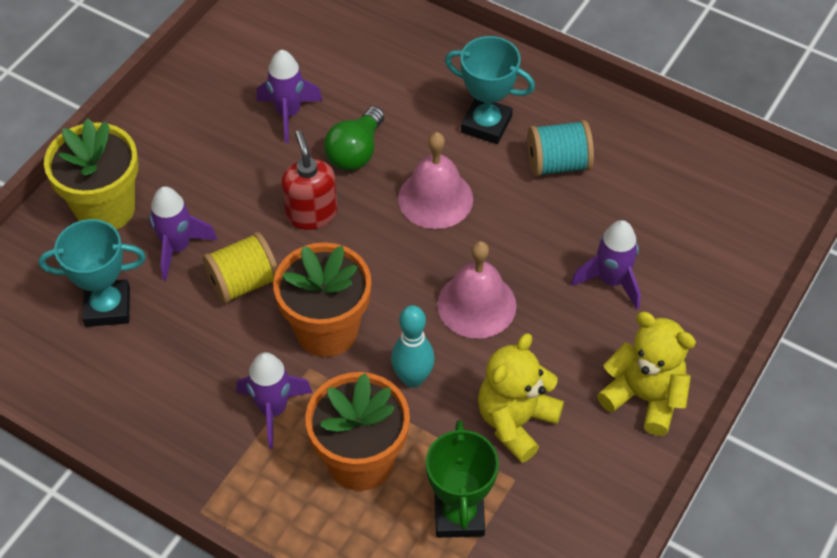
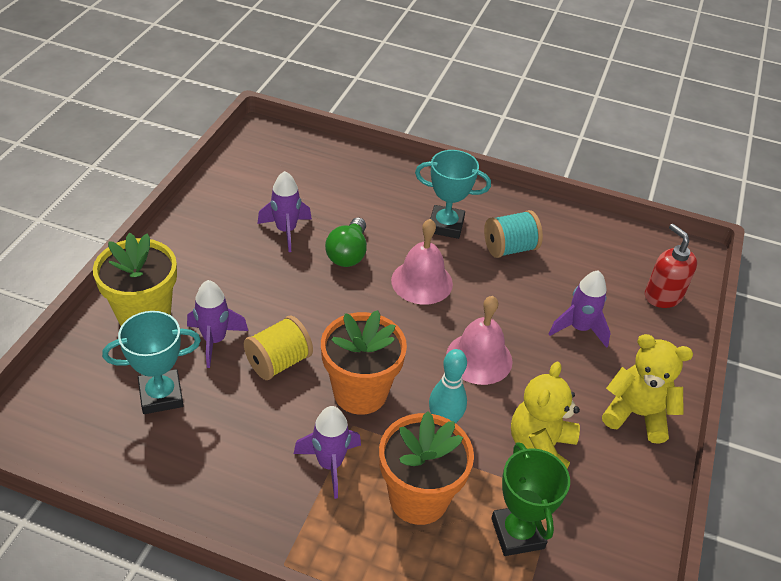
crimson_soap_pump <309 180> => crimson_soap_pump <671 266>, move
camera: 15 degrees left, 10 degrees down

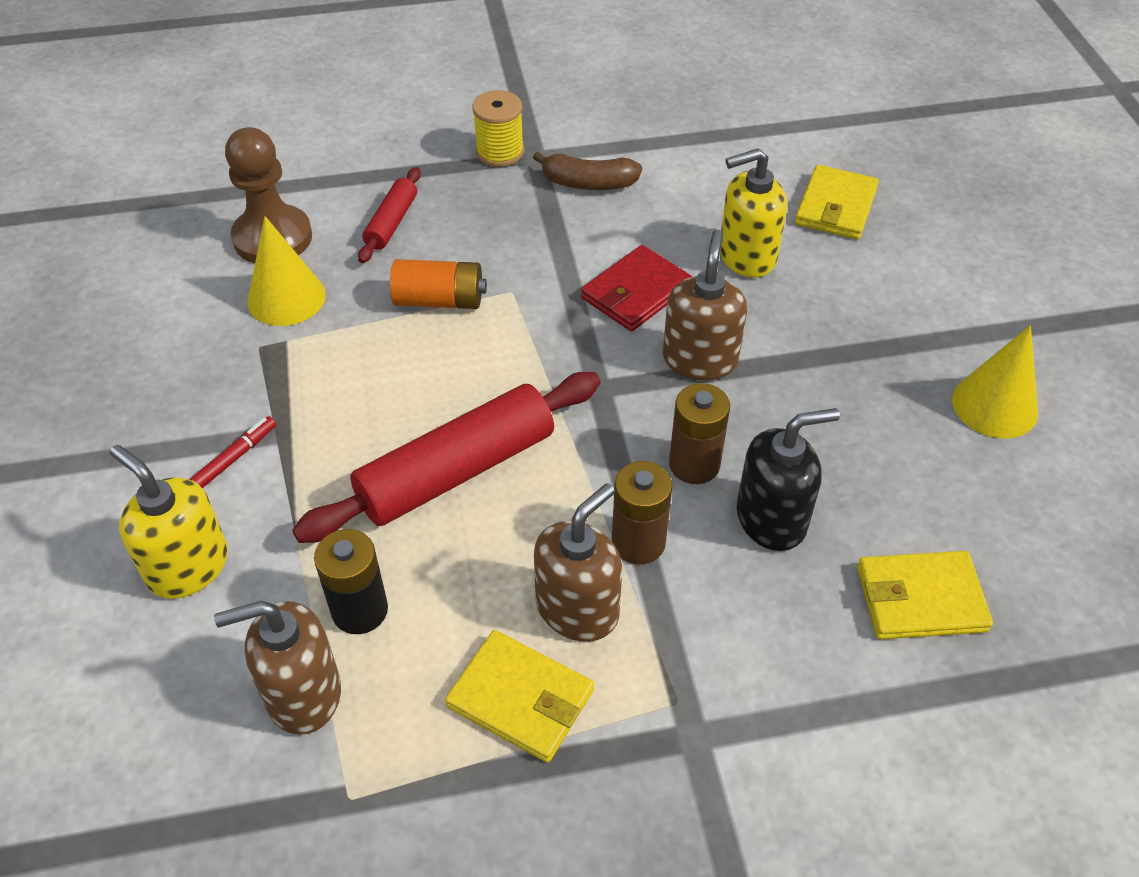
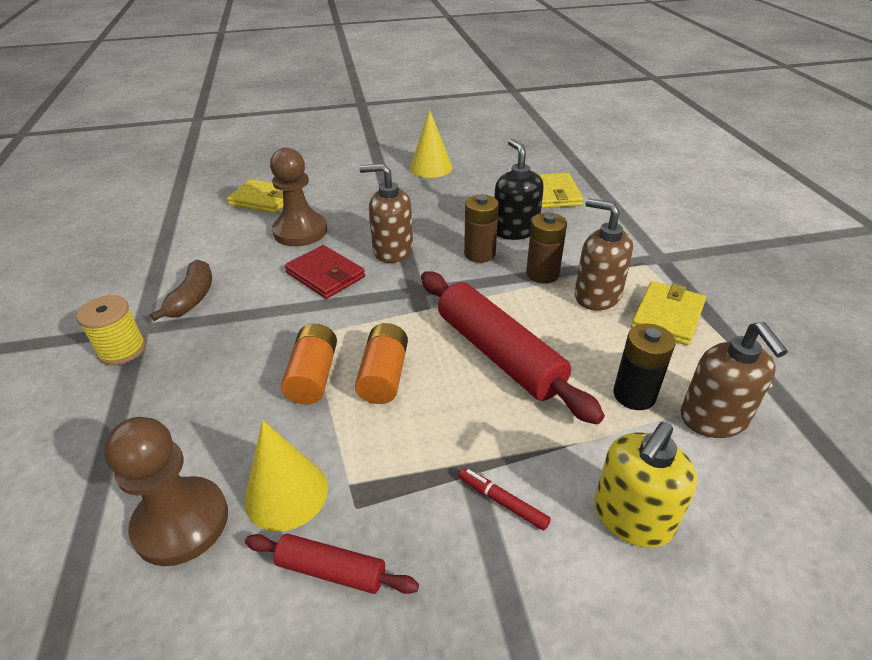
nothing => orange-coloured_power_cell <381 363>
crimson_pastry_roller <389 215> => crimson_pastry_roller <332 564>, move
golden_soap_pump <753 213> => brown_pawn <298 197>
camera: 90 degrees left, 10 degrees down

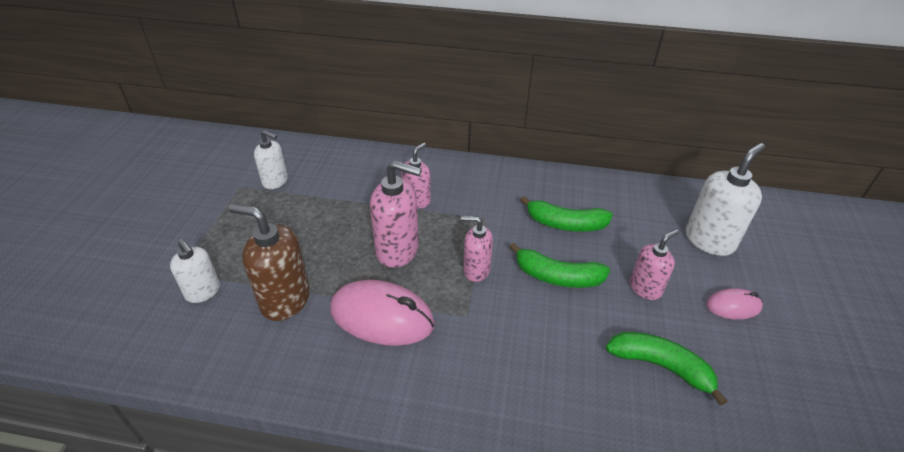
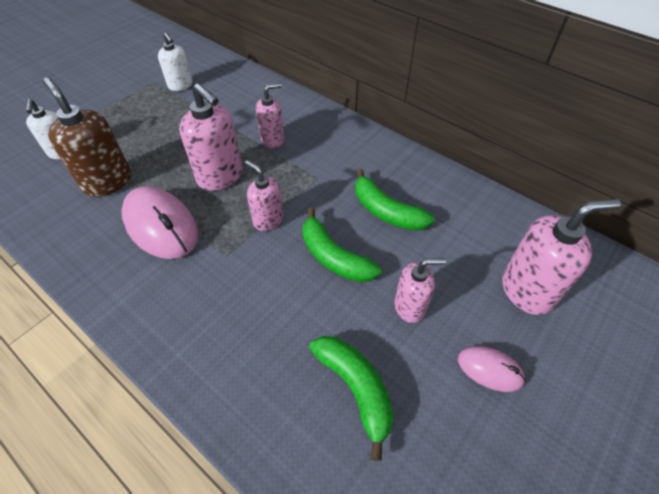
pure_white_soap_pump <725 199> => pink_soap_pump <561 257>
camera: 30 degrees right, 10 degrees up

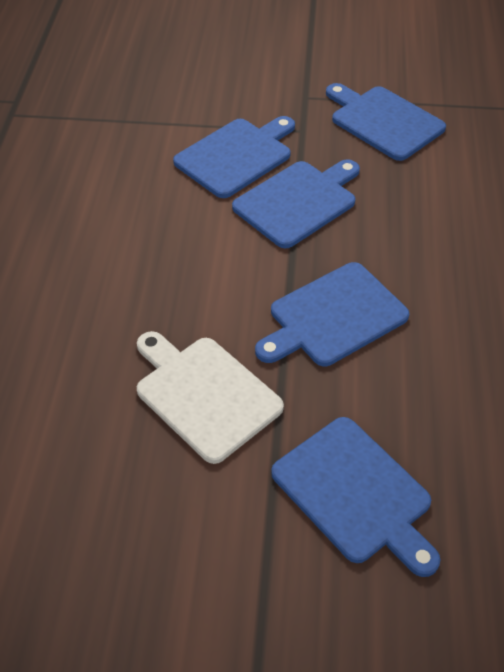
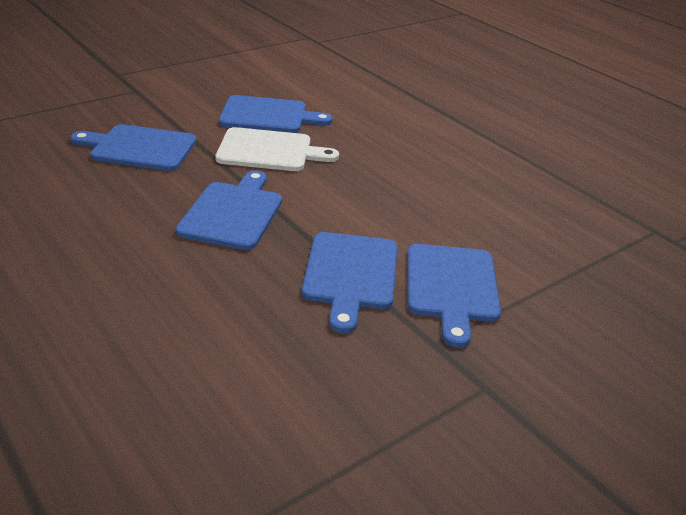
royal_blue_bread_board <386 122> => royal_blue_bread_board <275 114>, move
camera: 135 degrees right, 15 degrees down

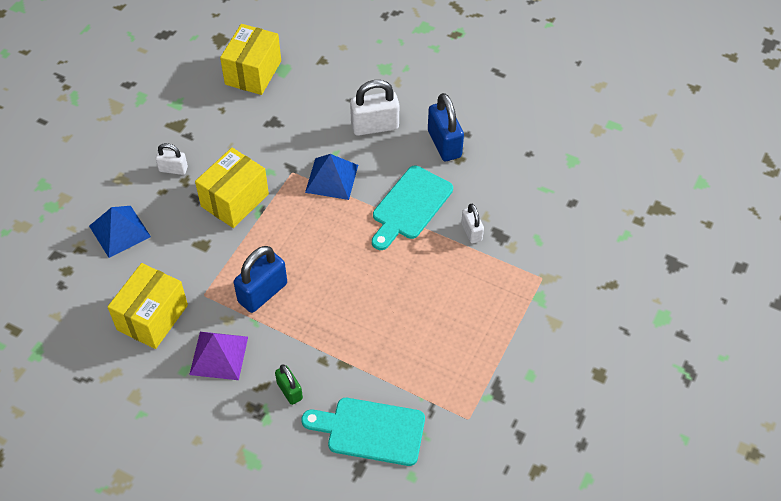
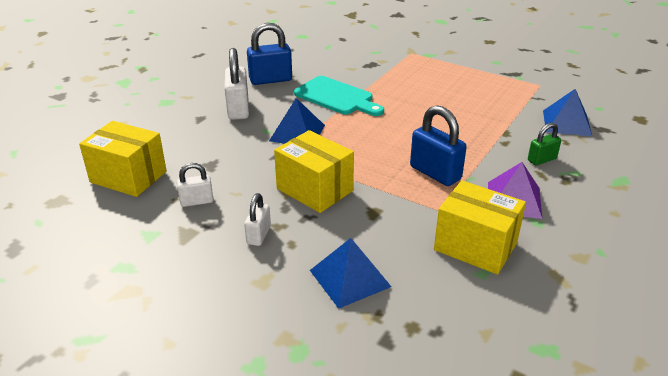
pure_white_small_lock <472 223> => pure_white_small_lock <195 185>, move
aqua_bread_board <363 432> => royal_blue_pyramid_shape <567 112>
camera: 85 degrees left, 20 degrees down

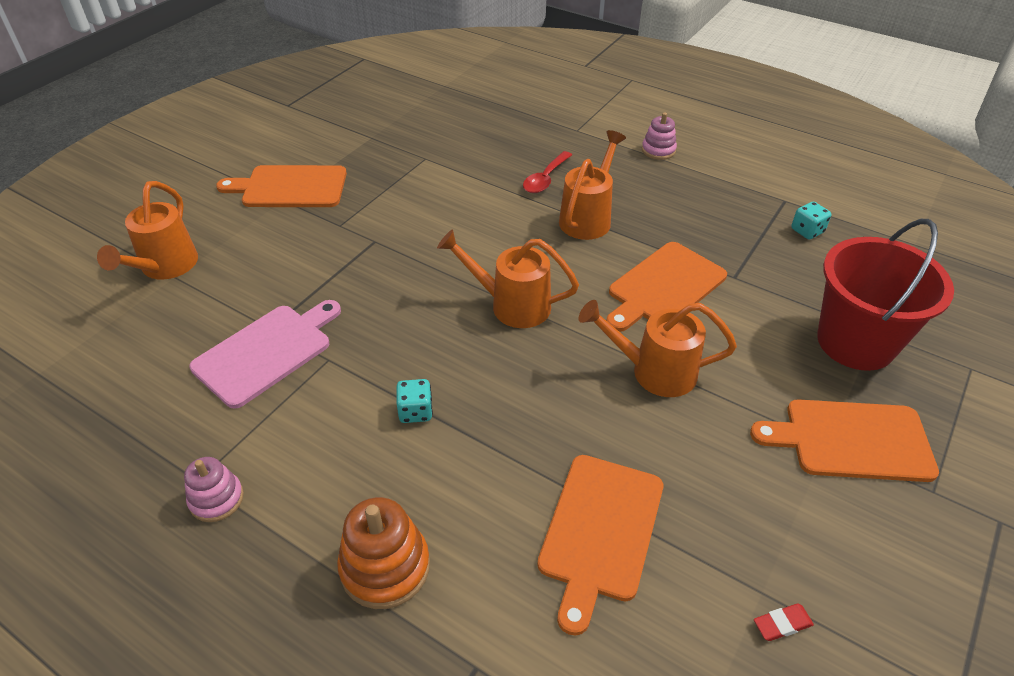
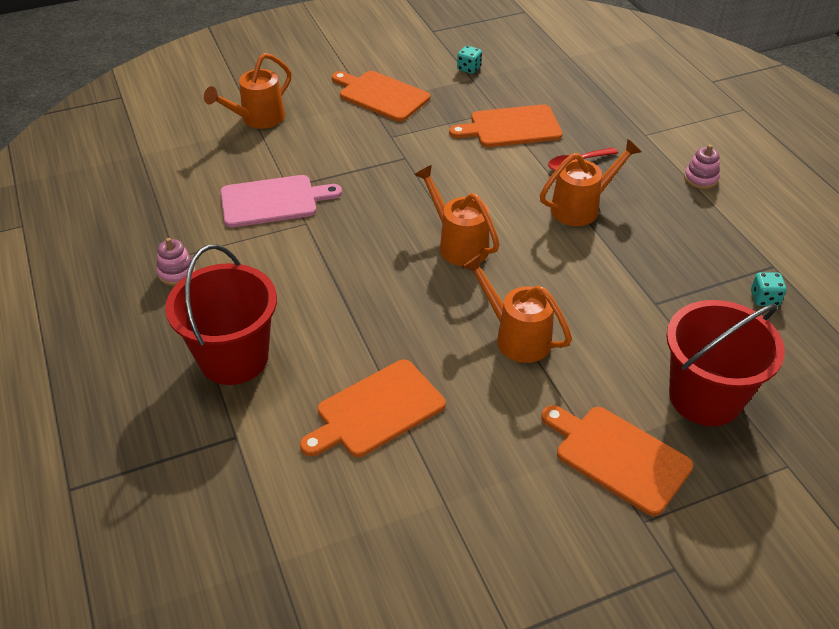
crimson_eraser <784 622> => nothing
aqua_game_die <414 401> => aqua_game_die <469 60>, move
orange-coloured_bread_board <666 287> => orange-coloured_bread_board <505 126>, move
orange-coloured_stacking_rings <383 553> => crimson_sand_bucket <221 314>
camera: 35 degrees right, 0 degrees up

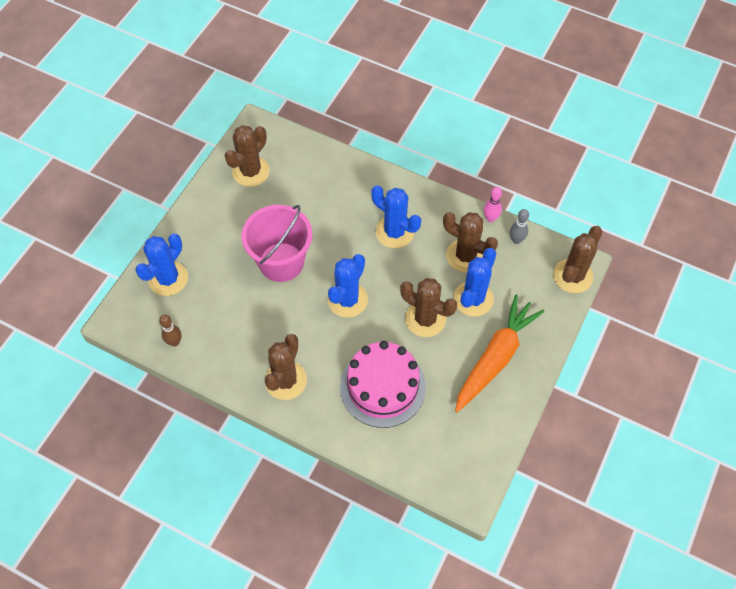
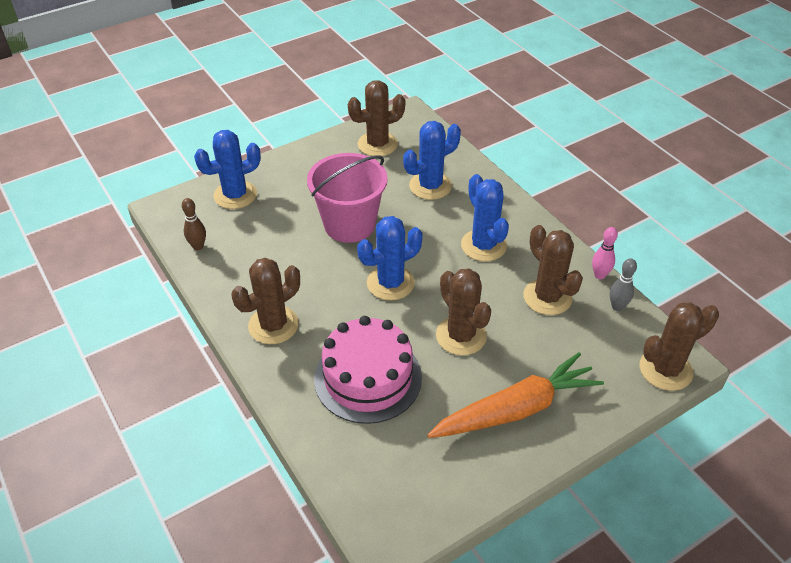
royal_blue_saguaro_cactus <474 282> => royal_blue_saguaro_cactus <432 160>, move
camera: 30 degrees right, 15 degrees down

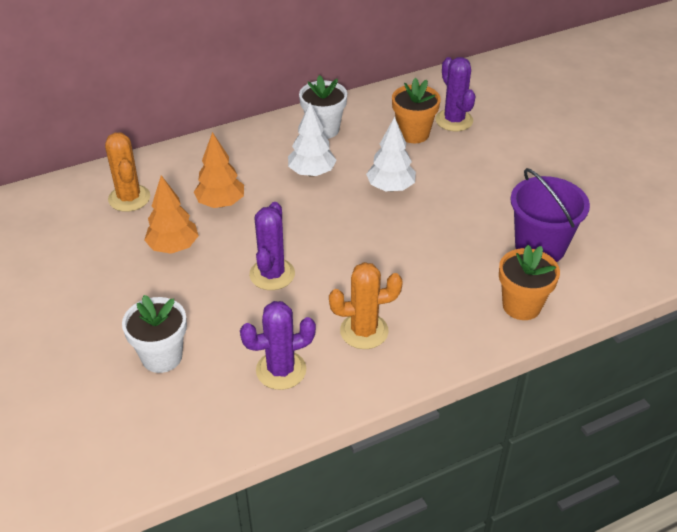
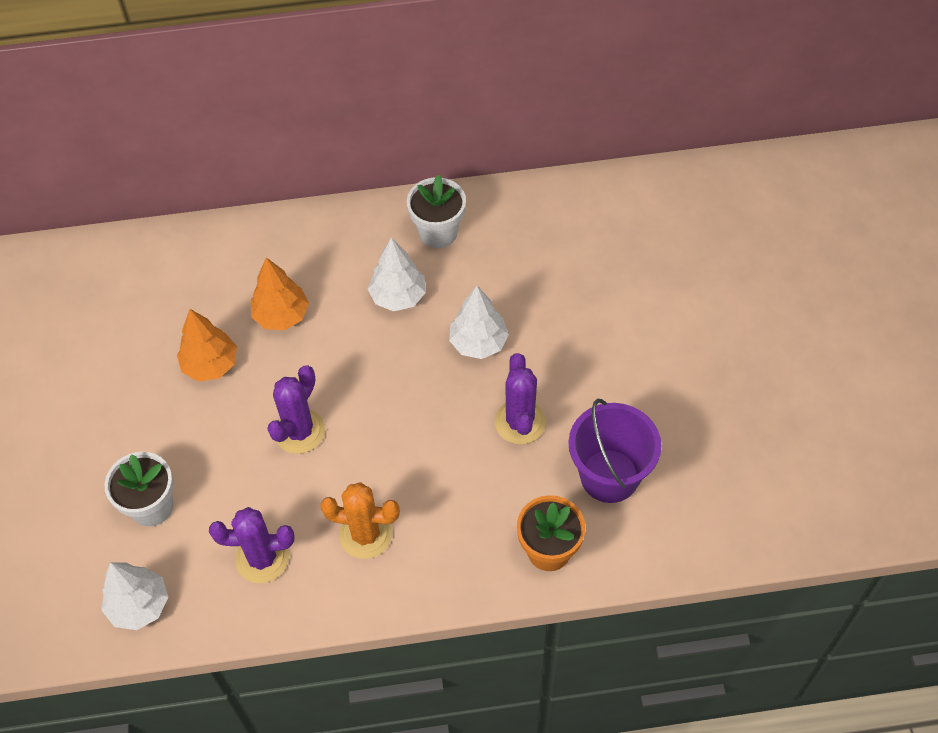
orange-coloured_saguaro_cactus <127 172> => nothing
orange-coloured_plant_pot <416 110> => nothing
nothing => pure_white_toy_tree <134 596>
violet_saguaro_cactus <455 94> => violet_saguaro_cactus <520 398>, move
camera: 20 degrees right, 15 degrees up

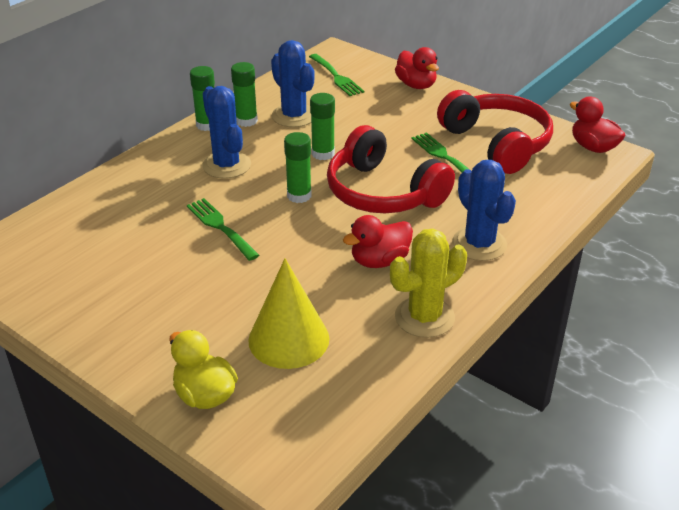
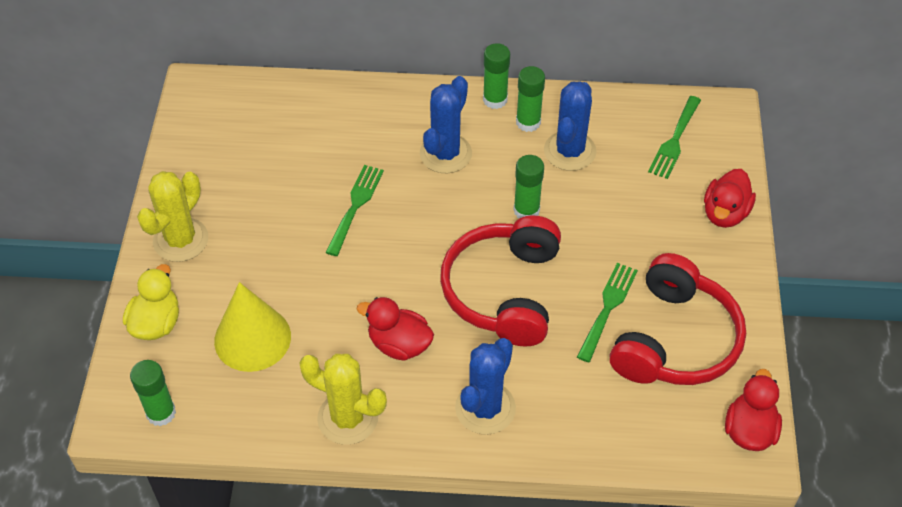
nothing => golden_saguaro_cactus <172 216>
green_glue_stick <298 167> => green_glue_stick <153 393>, move
camera: 55 degrees right, 15 degrees up

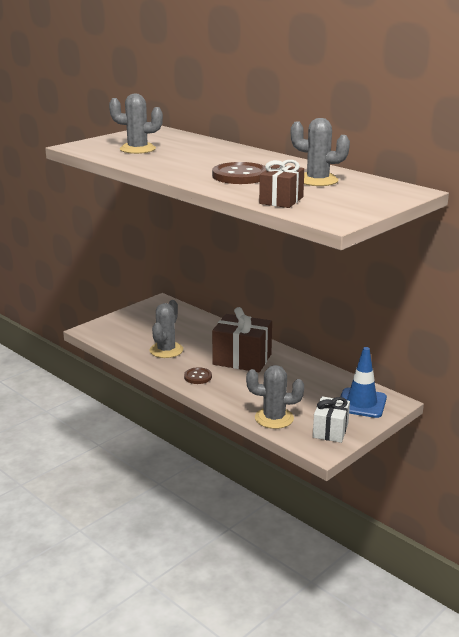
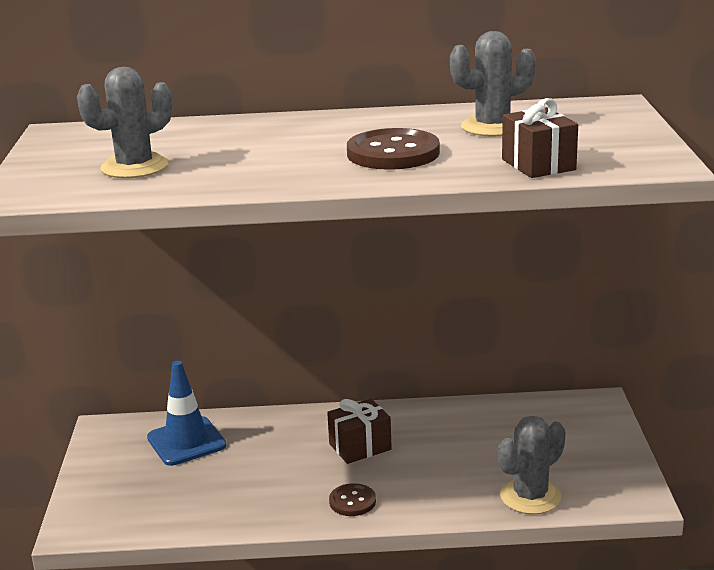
grey_saguaro_cactus <166 329> => nothing
pure_white_wrapped_gift <331 419> => nothing
royal_blue_road_cone <363 382> => royal_blue_road_cone <186 413>, move
brown_wrapped_gift <242 339> => brown_wrapped_gift <359 431>, x0.62
camera: 45 degrees left, 0 degrees up

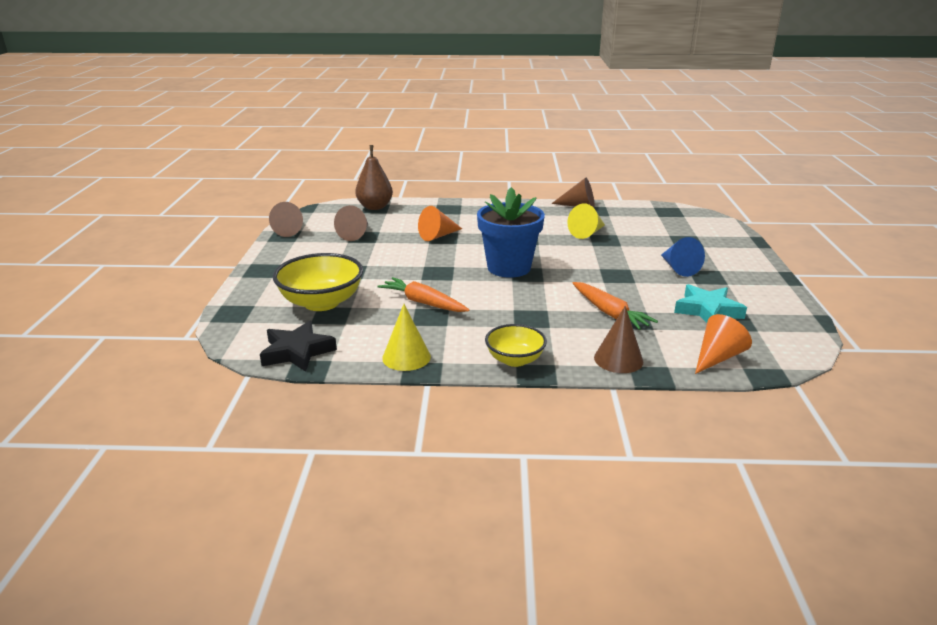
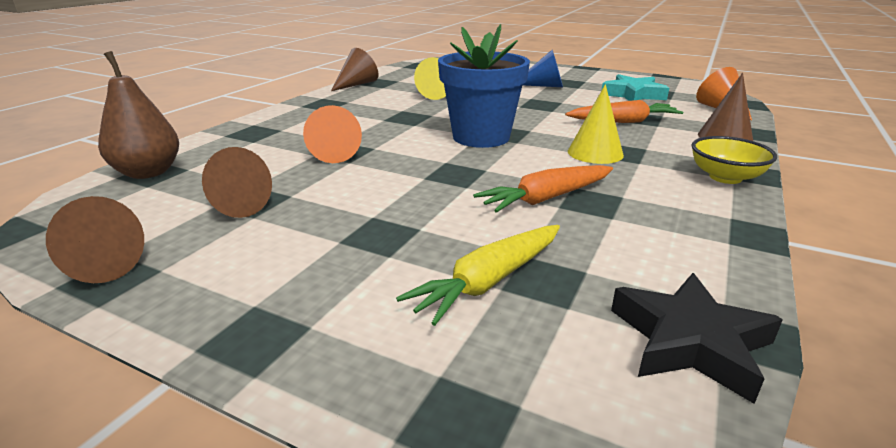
golden_cone <406 337> => golden_cone <596 124>, move
golden_bowl <318 282> => golden_root_vegetable <478 275>
camera: 65 degrees left, 0 degrees up

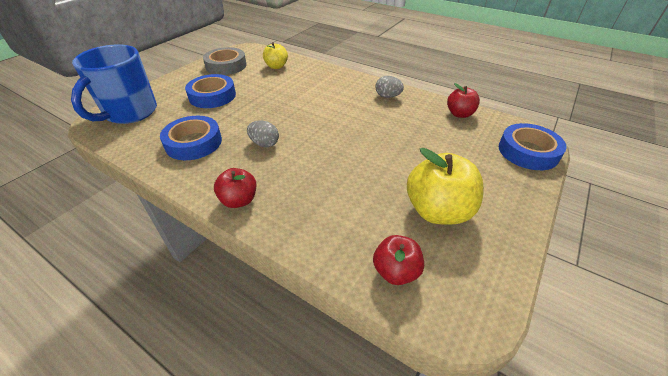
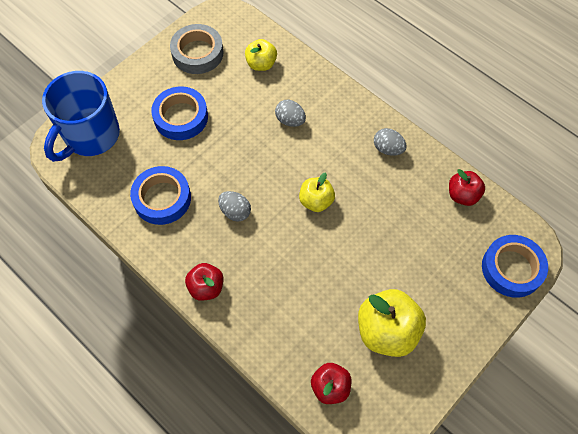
nothing => grey_egg <290 113>
nothing => golden_apple_fruit <317 192>
camera: 10 degrees right, 20 degrees up

